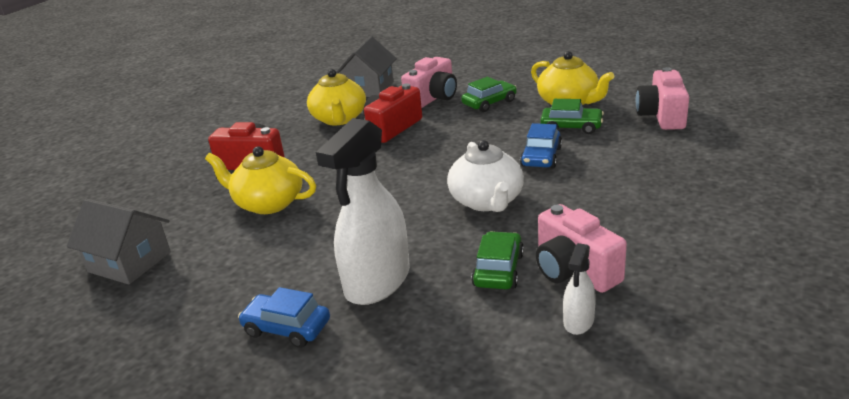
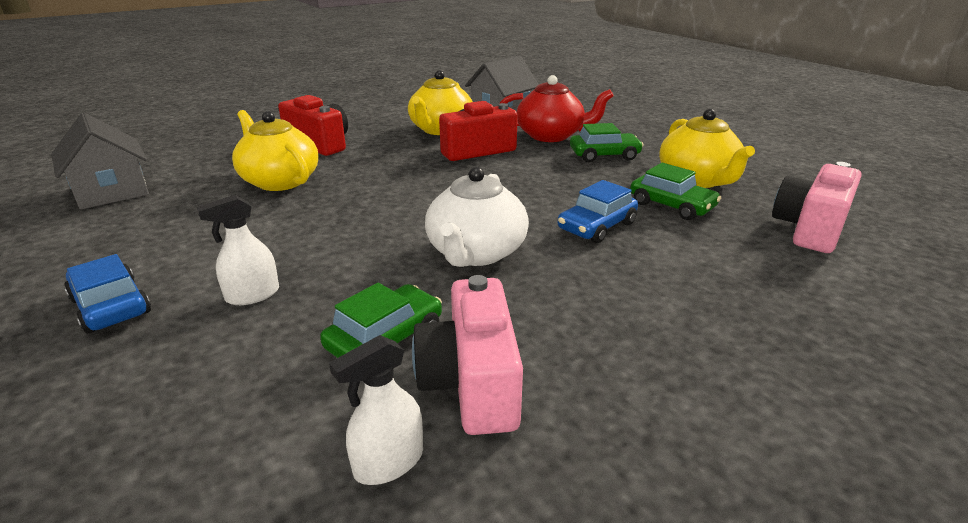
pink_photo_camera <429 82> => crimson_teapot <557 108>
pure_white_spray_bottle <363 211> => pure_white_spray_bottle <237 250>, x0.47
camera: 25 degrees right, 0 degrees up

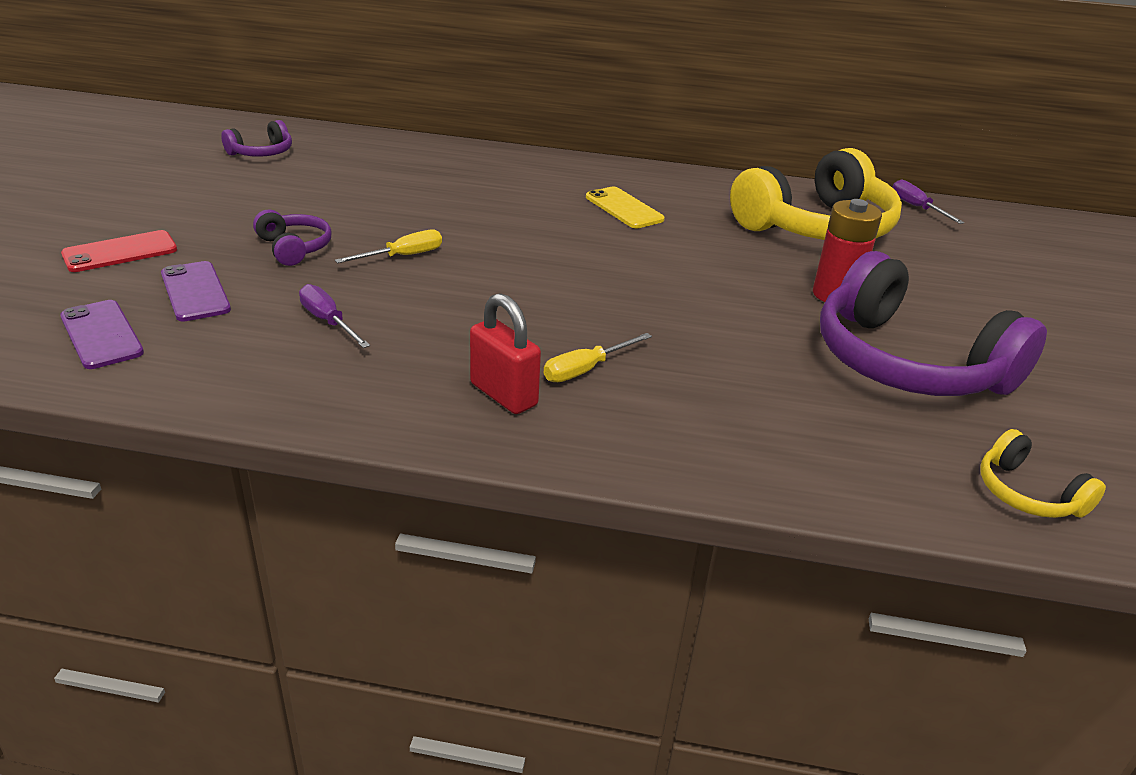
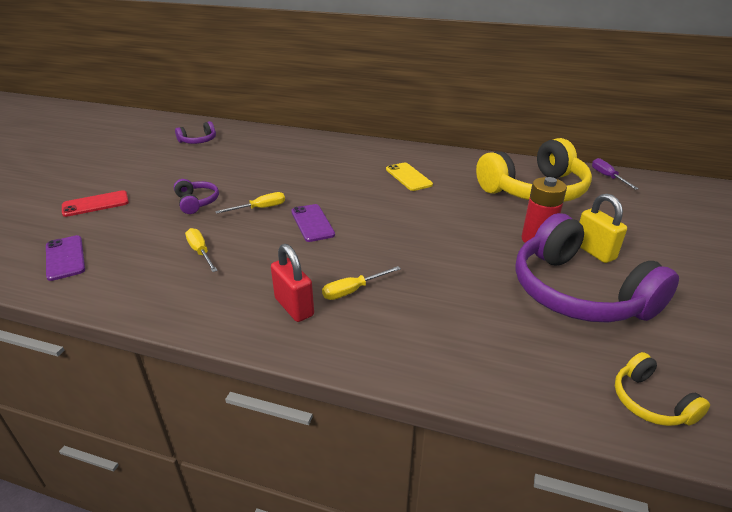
nothing => golden_small_lock <603 228>
violet_phone <196 291> => violet_phone <313 223>, move
violet_flat_screwdriver <334 316> => golden_flat_screwdriver <201 250>
camera: 10 degrees right, 0 degrees up

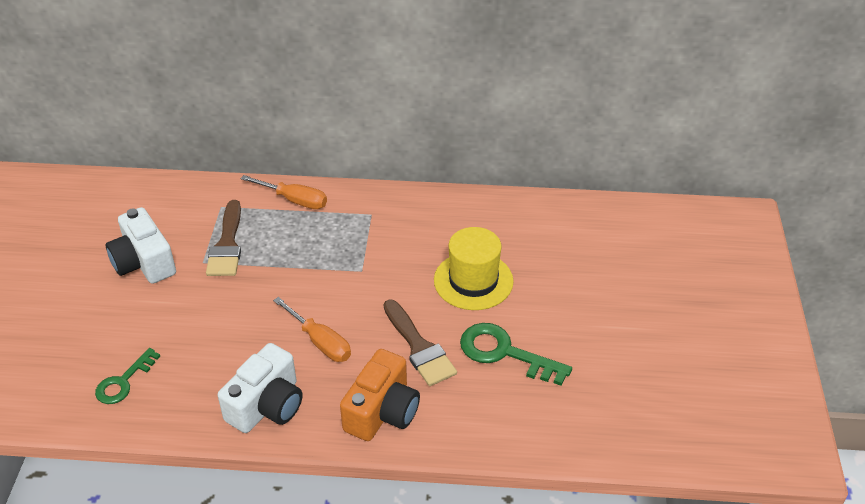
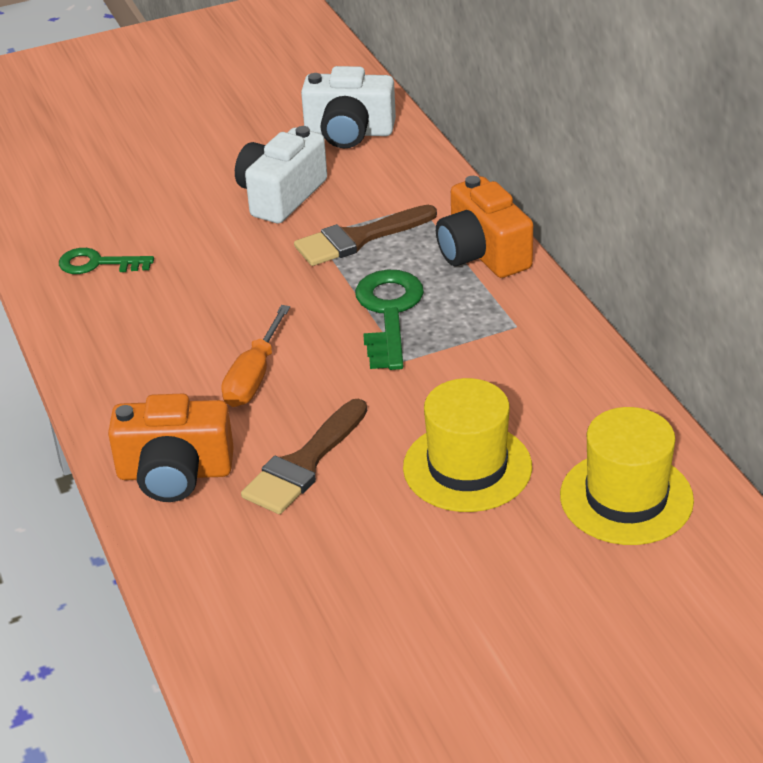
nothing => golden_top_hat <627 476>
pure_white_photo_camera <260 388> => pure_white_photo_camera <348 107>, move
green_door_key <516 354> => green_door_key <389 320>, move
orange-coloured_flat_screwdriver <283 192> => orange-coloured_photo_camera <484 227>
camera: 65 degrees right, 5 degrees down

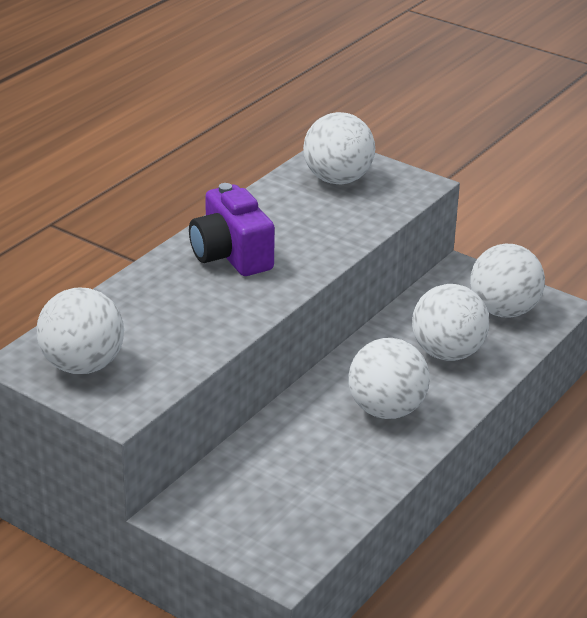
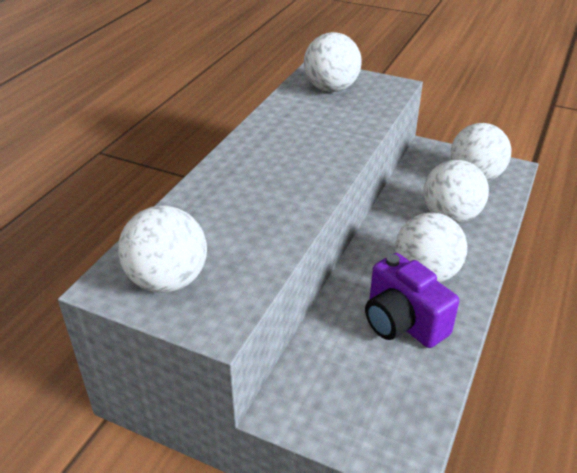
violet_photo_camera <232 229> => violet_photo_camera <412 300>, move
camera: 10 degrees left, 5 degrees up

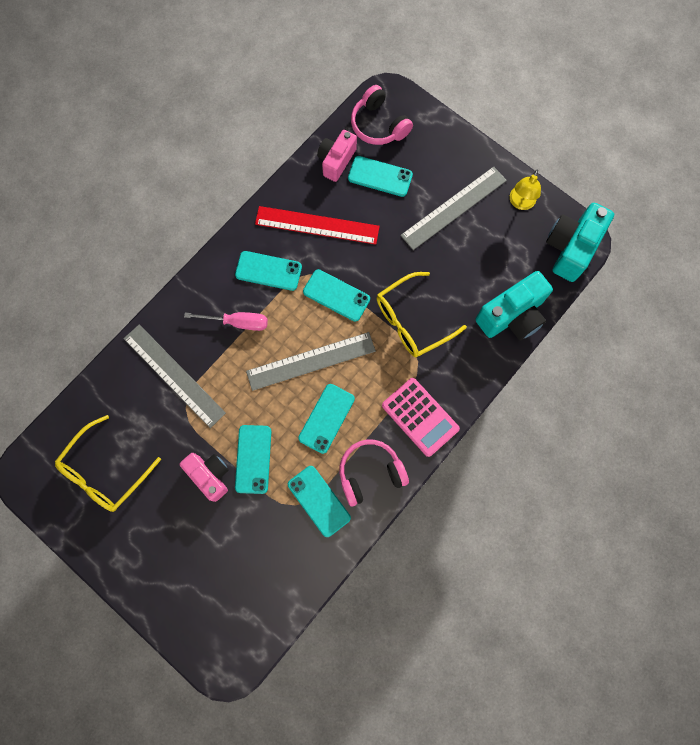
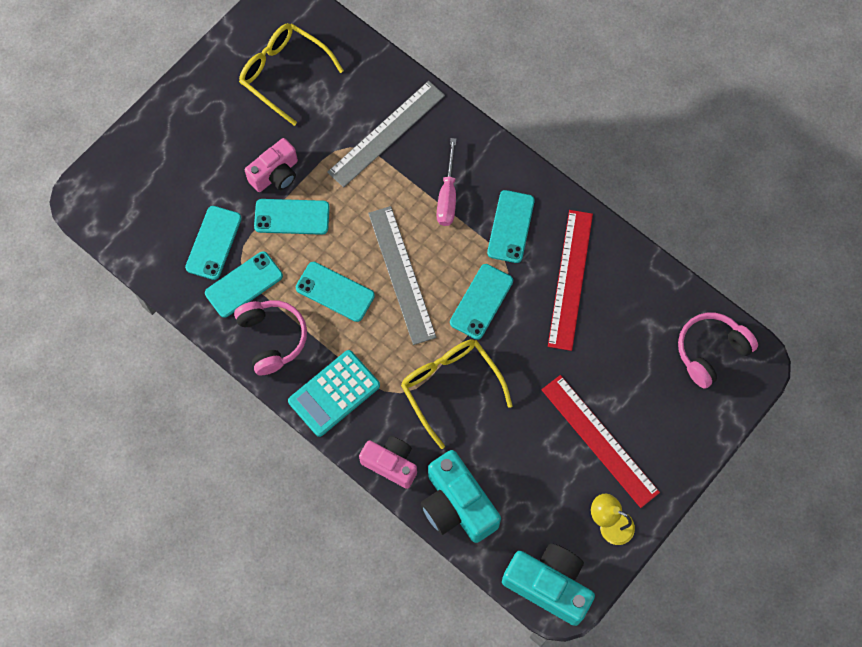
pink_photo_camera <337 156> => pink_photo_camera <388 462>, move
aqua_phone <380 176> => aqua_phone <213 243>, move
pink_calculator <421 417> => aqua_calculator <334 393>
grey_ruler <453 208> => crimson_ruler <600 441>
camera: 90 degrees right, 5 degrees down

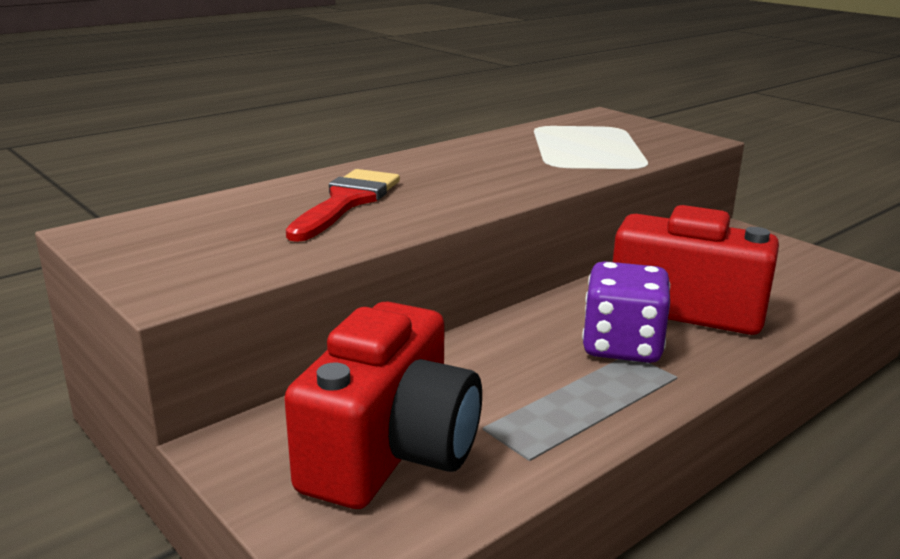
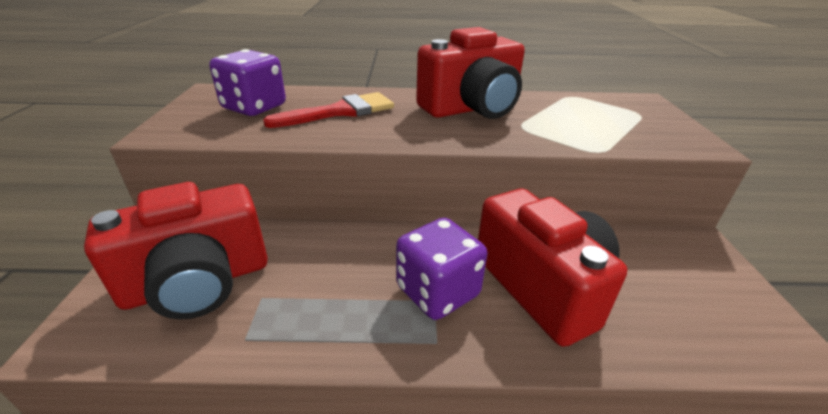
nothing => violet_game_die <247 82>
nothing => crimson_photo_camera <470 73>
camera: 40 degrees right, 10 degrees up

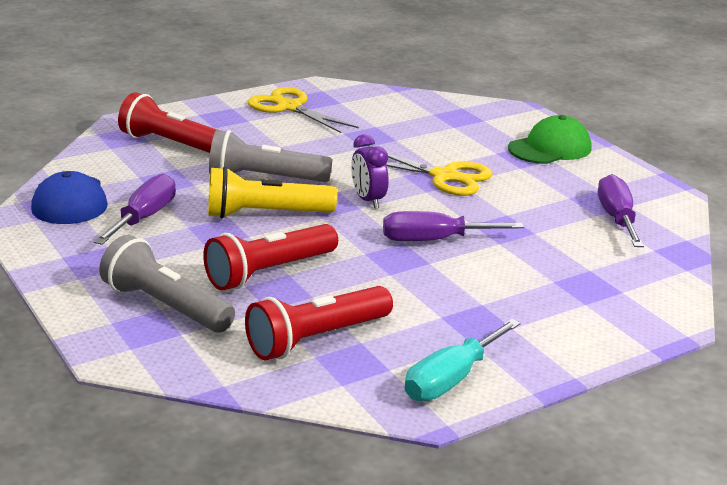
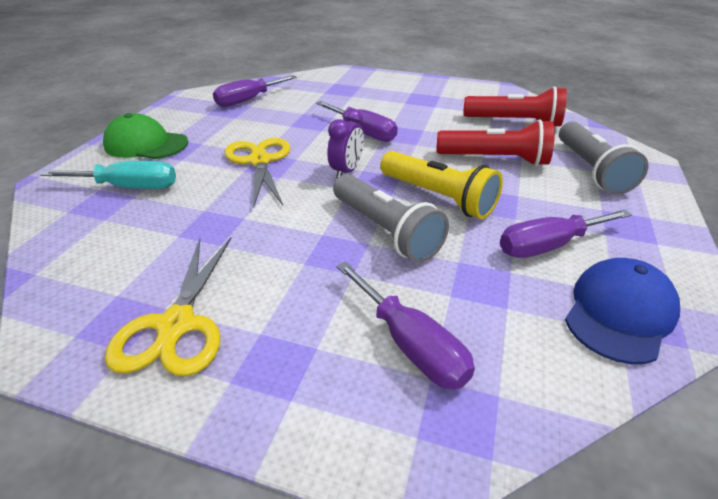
aqua_flat_screwdriver <463 360> => aqua_flat_screwdriver <108 175>, move
crimson_torch <169 122> => violet_flat_screwdriver <405 325>
camera: 130 degrees left, 10 degrees up

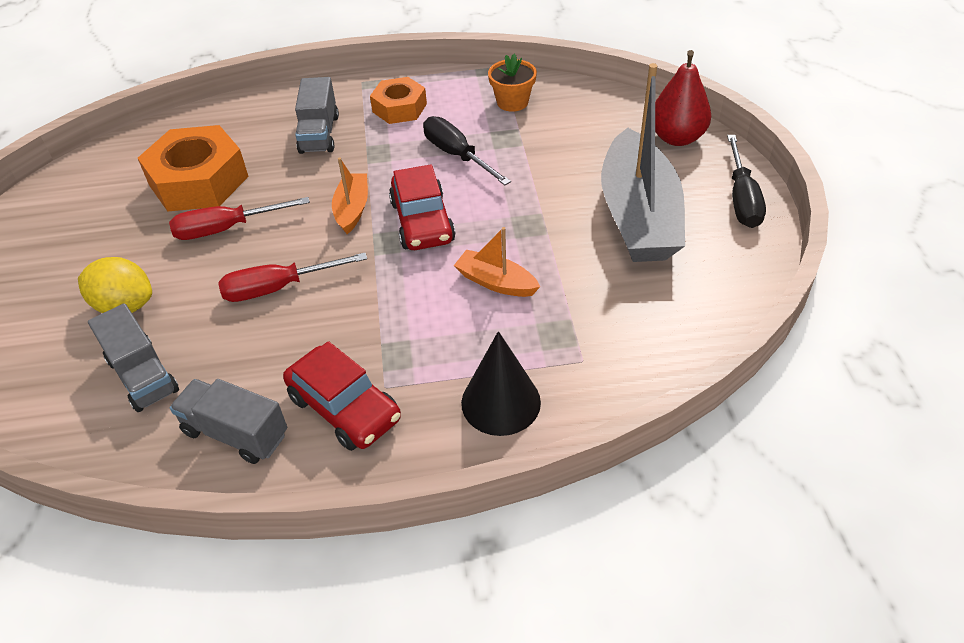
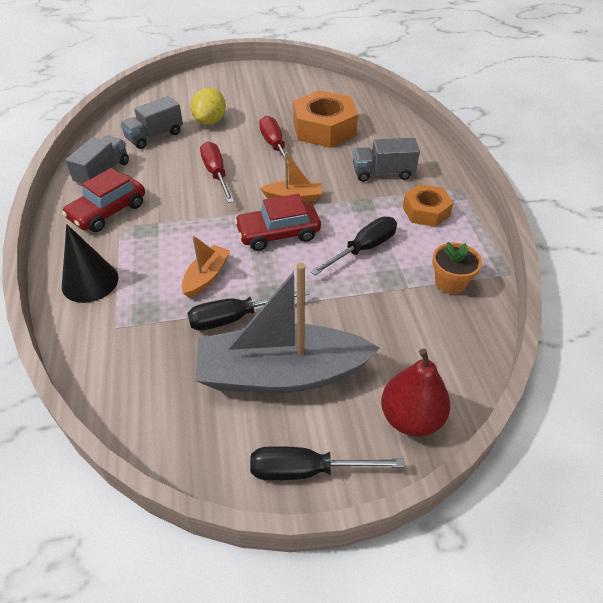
nothing => jet-black_flat_screwdriver <248 310>
camera: 85 degrees right, 0 degrees up

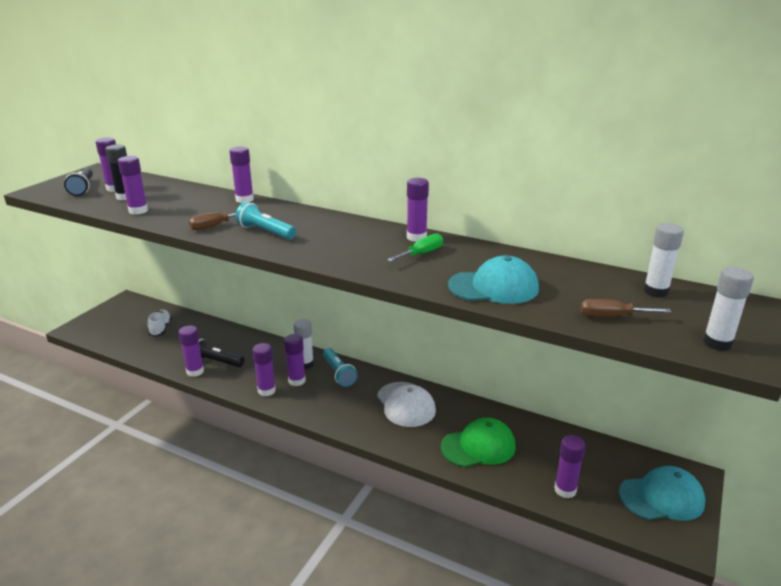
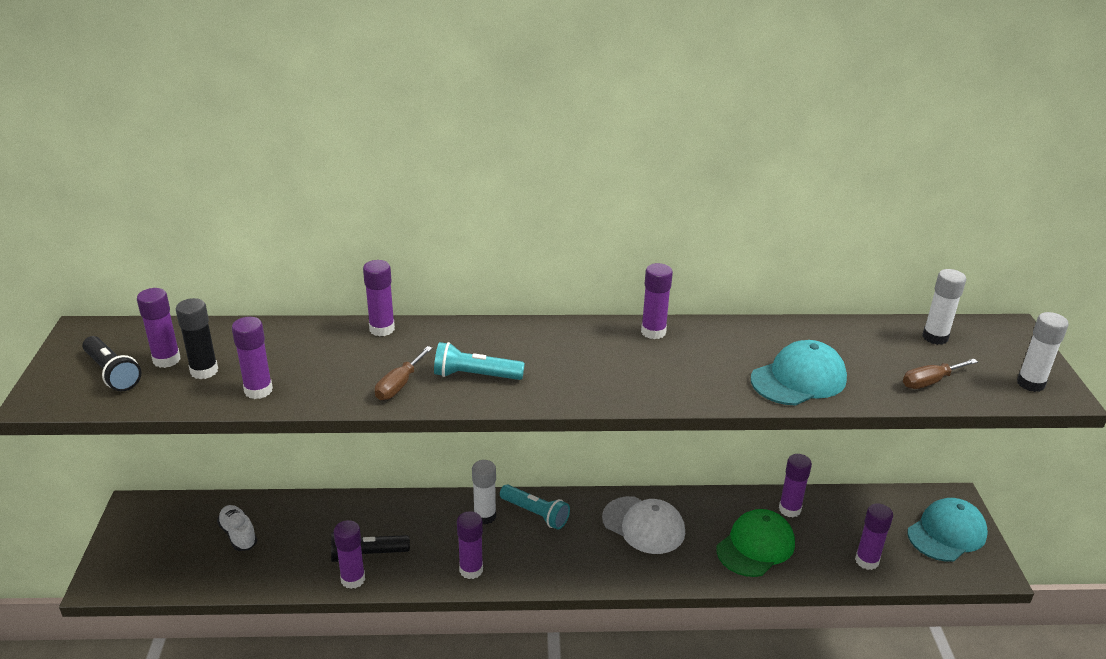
green_flat_screwdriver <415 247> => nothing
violet_glue_stick <295 360> => violet_glue_stick <795 486>, move
camera: 30 degrees left, 5 degrees up

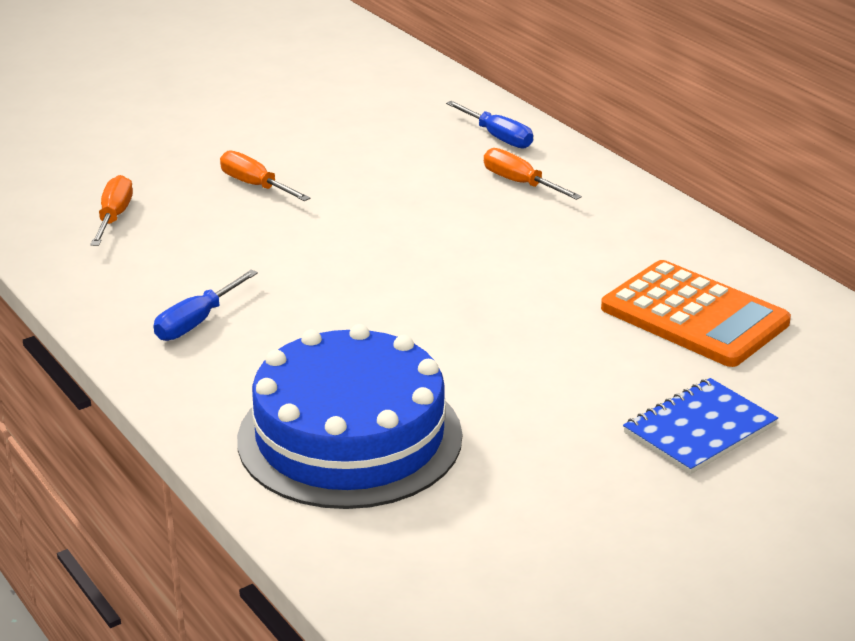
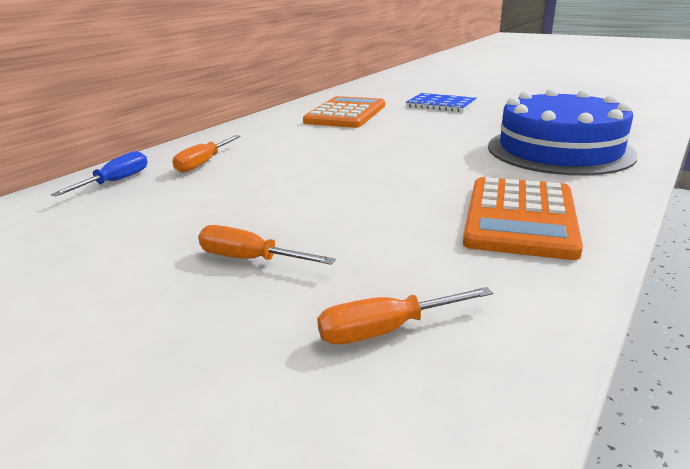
royal_blue_flat_screwdriver <205 305> => orange-coloured_calculator <523 218>
orange-coloured_flat_screwdriver <265 175> => orange-coloured_flat_screwdriver <267 245>, 90 degrees clockwise
camera: 110 degrees left, 5 degrees down

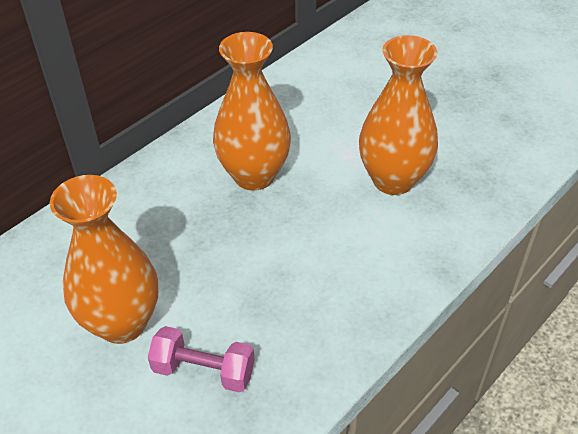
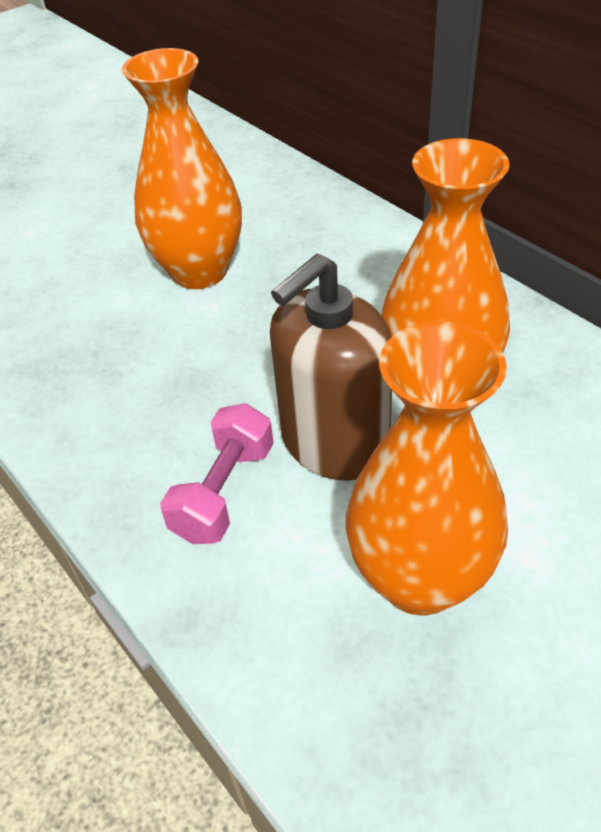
nothing => brown_soap_pump <331 367>
pink_hand_weight <201 359> => pink_hand_weight <217 473>, move
camera: 100 degrees right, 0 degrees up

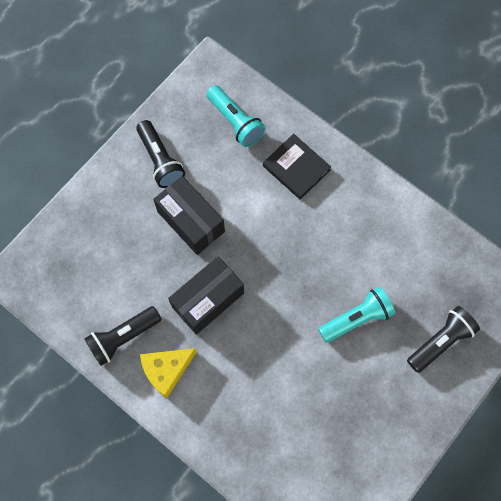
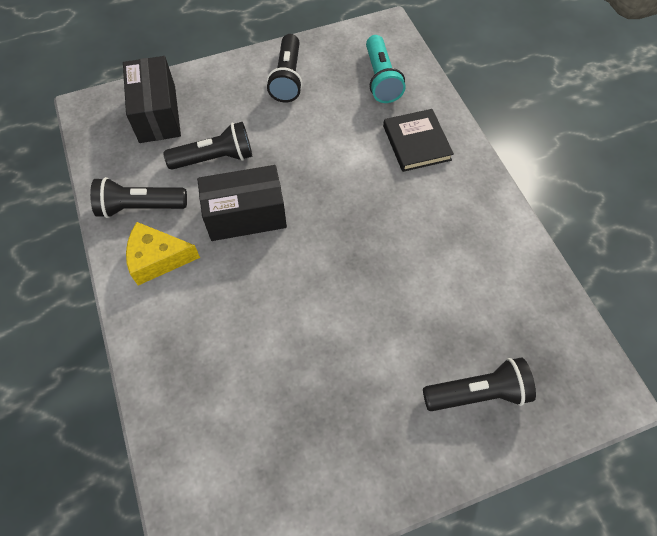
aqua_torch <356 315> => nothing
nothing => jet-black_torch <207 146>
jet-black_parcel <189 215> => jet-black_parcel <152 99>, move
camera: 30 degrees right, 10 degrees down

